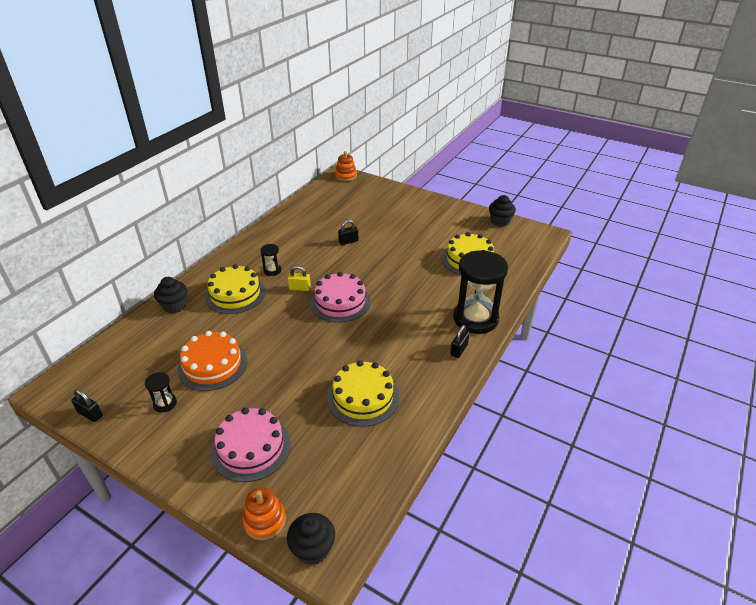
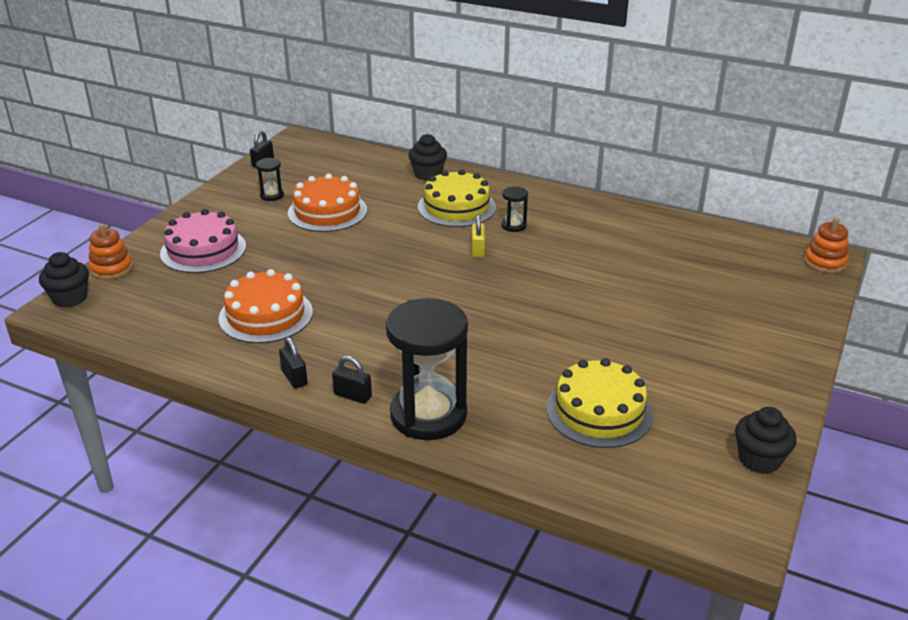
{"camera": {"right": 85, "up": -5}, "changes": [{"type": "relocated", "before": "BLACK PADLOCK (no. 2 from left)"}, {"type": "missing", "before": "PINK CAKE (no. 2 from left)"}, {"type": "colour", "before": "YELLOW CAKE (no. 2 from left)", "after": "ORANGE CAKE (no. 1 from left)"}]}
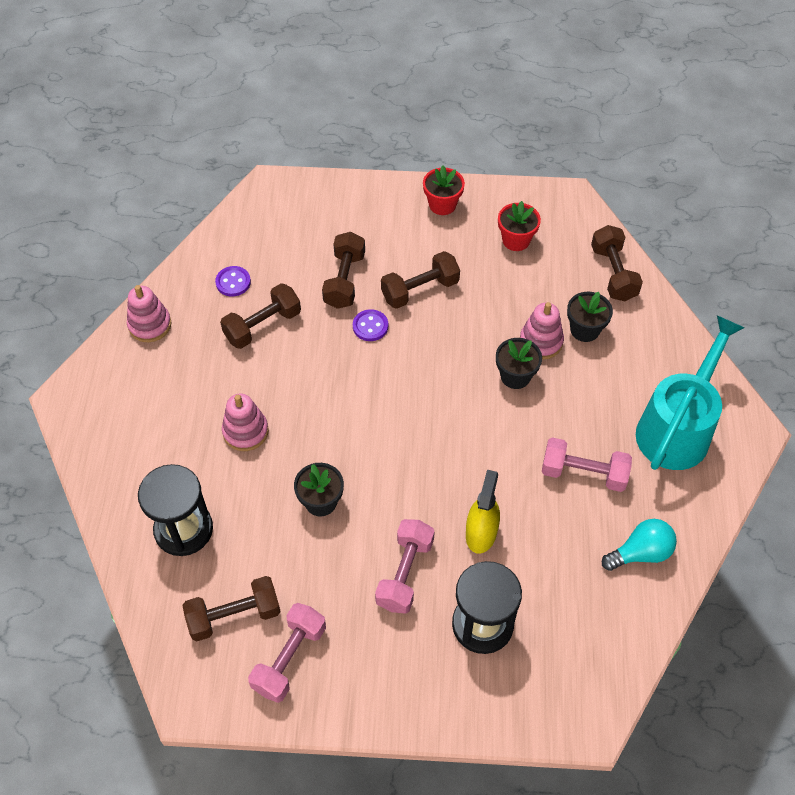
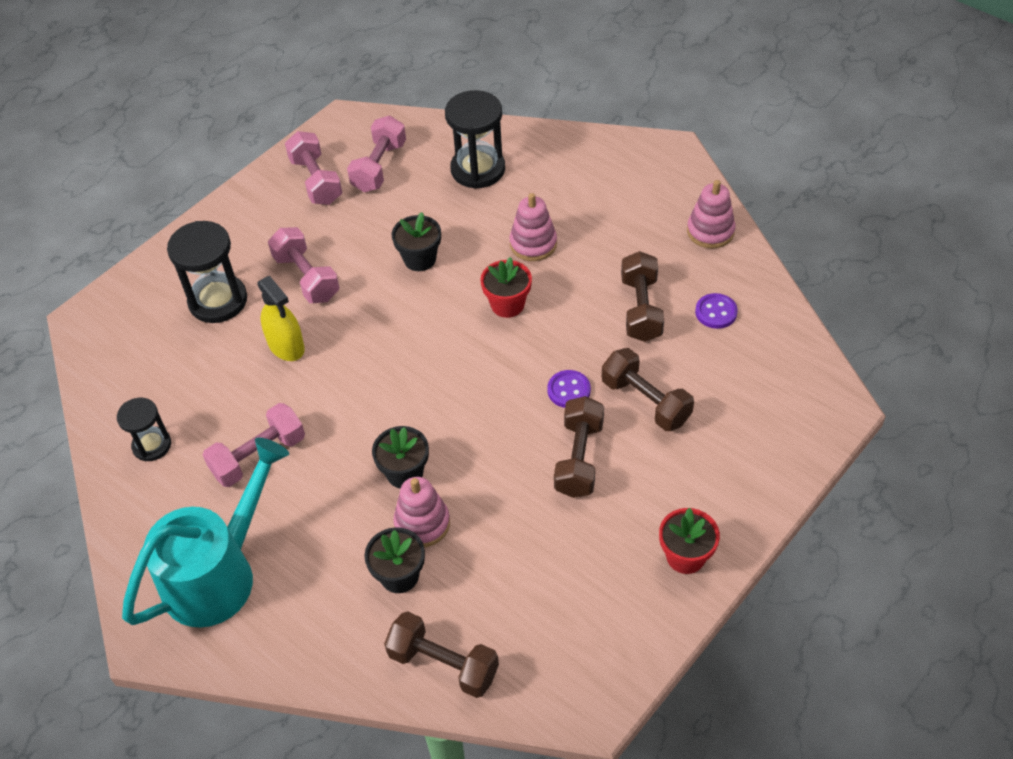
{"camera": {"right": 130, "up": -5}, "changes": [{"type": "relocated", "before": "RED FLOWER POT (no. 2 from left in the first image)", "after": "RED FLOWER POT (no. 1 from left)"}, {"type": "spun", "before": "TURQUOISE WATERING CAN", "turn": -120}, {"type": "exchanged", "before": "TURQUOISE LIGHT BULB", "after": "BLACK HOURGLASS (no. 1 from left)"}, {"type": "colour", "before": "BROWN DUMBBELL (no. 1 from left)", "after": "PINK DUMBBELL (no. 4 from left)"}]}
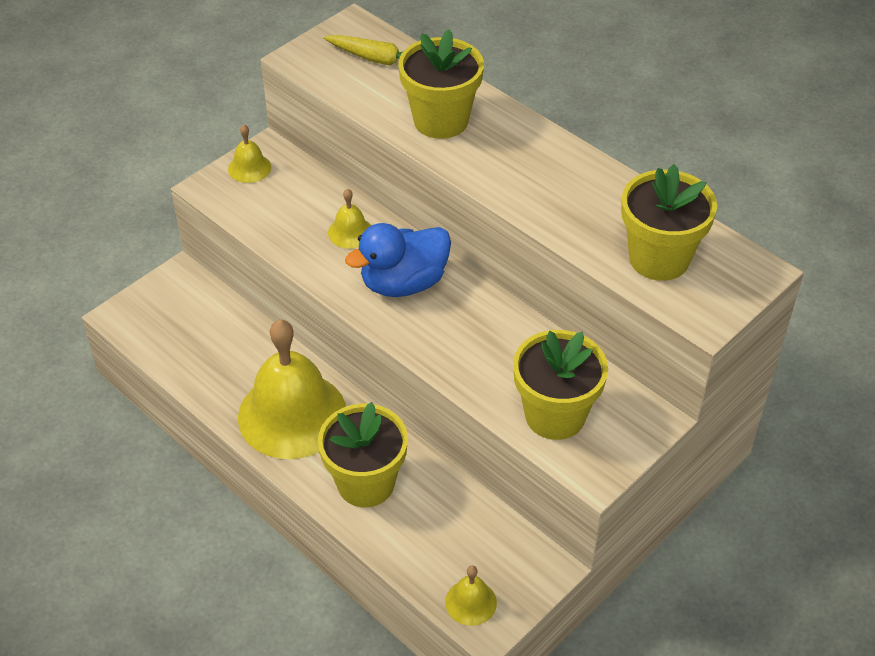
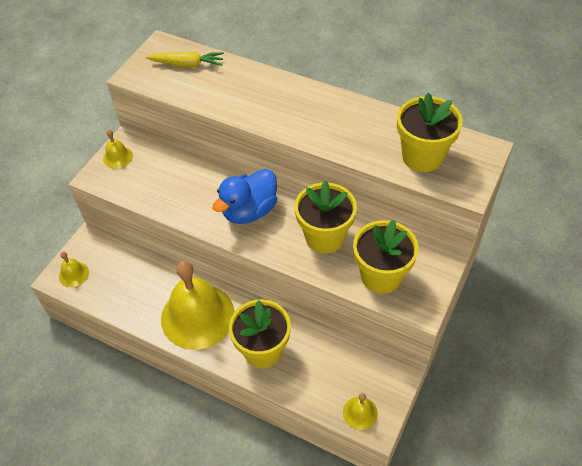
{"camera": {"right": -15, "up": 5}, "changes": [{"type": "relocated", "before": "YELLOW FLOWER POT (no. 2 from left)"}, {"type": "relocated", "before": "YELLOW BELL (no. 3 from left in the first image)", "after": "YELLOW BELL (no. 1 from left)"}]}
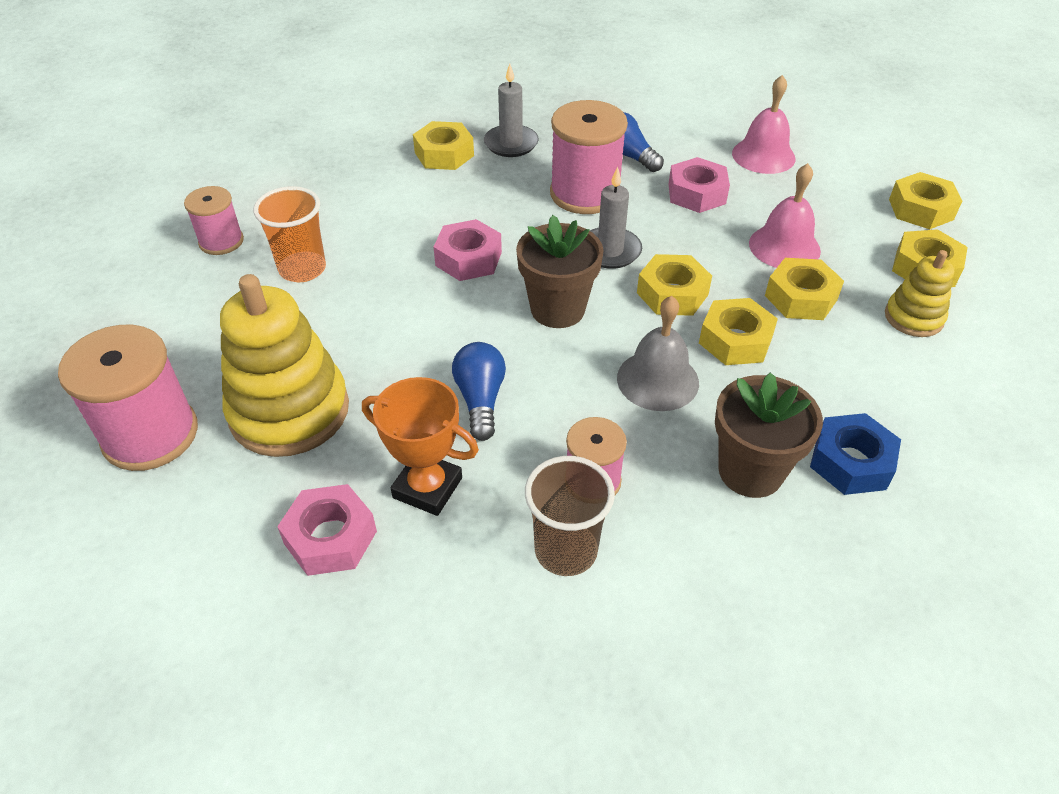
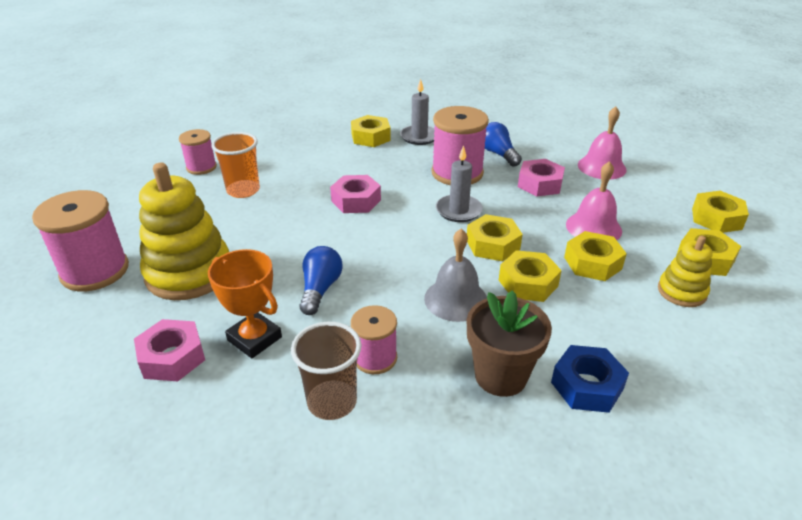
{"camera": {"right": 15, "up": -10}, "changes": [{"type": "missing", "before": "BROWN FLOWER POT (no. 1 from left)"}]}
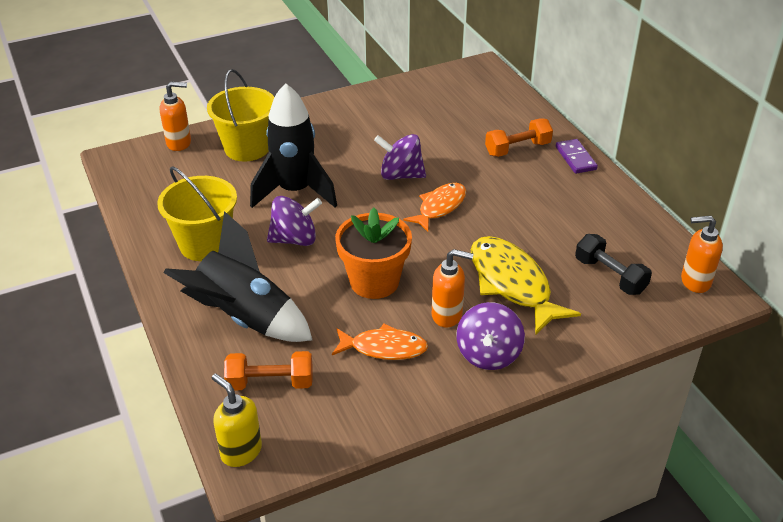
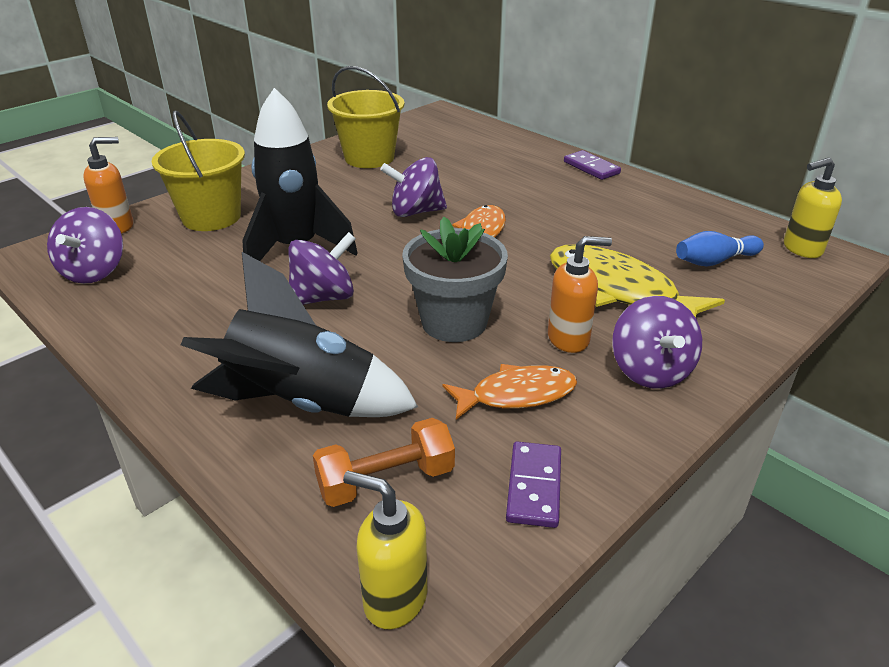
{"camera": {"right": -20, "up": -5}, "changes": [{"type": "missing", "before": "ORANGE DUMBBELL (no. 2 from left)"}, {"type": "relocated", "before": "YELLOW BUCKET (no. 1 from left in the first image)", "after": "YELLOW BUCKET (no. 2 from left)"}, {"type": "colour", "before": "ORANGE FLOWER POT", "after": "GREY FLOWER POT"}, {"type": "colour", "before": "ORANGE SOAP DISPENSER (no. 3 from left)", "after": "YELLOW SOAP DISPENSER (no. 2 from left)"}, {"type": "exchanged", "before": "BLACK DUMBBELL", "after": "BLUE BOWLING PIN"}, {"type": "appeared", "after": "PURPLE SPINNING TOP (no. 1 from left)"}, {"type": "appeared", "after": "PURPLE DOMINO (no. 1 from left)"}]}
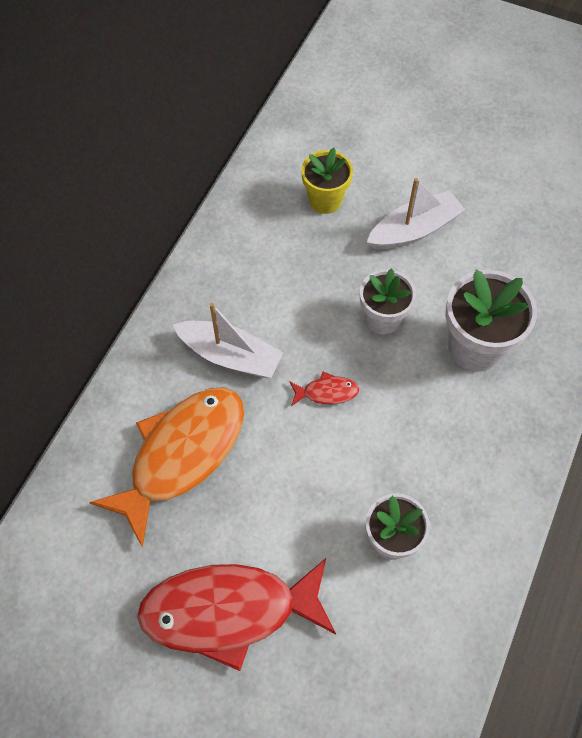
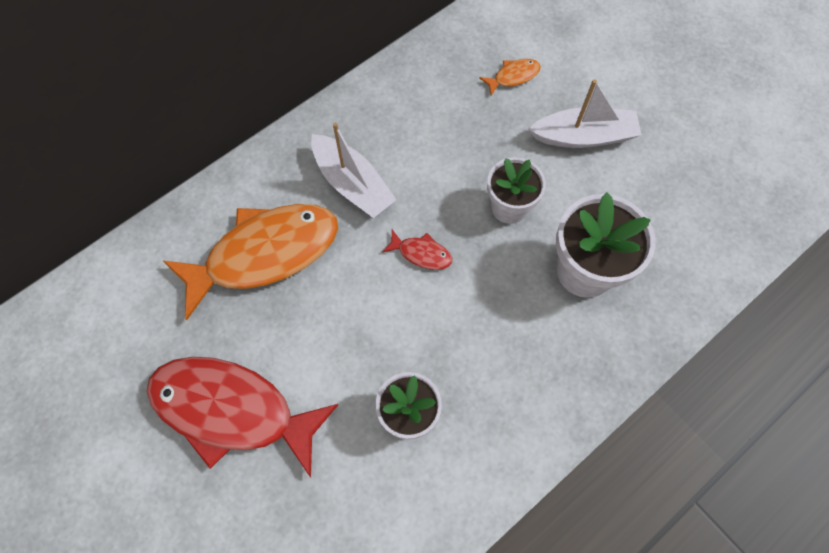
{"camera": {"right": 25, "up": 5}, "changes": [{"type": "exchanged", "before": "YELLOW FLOWER POT", "after": "ORANGE FISH (no. 2 from left)"}]}
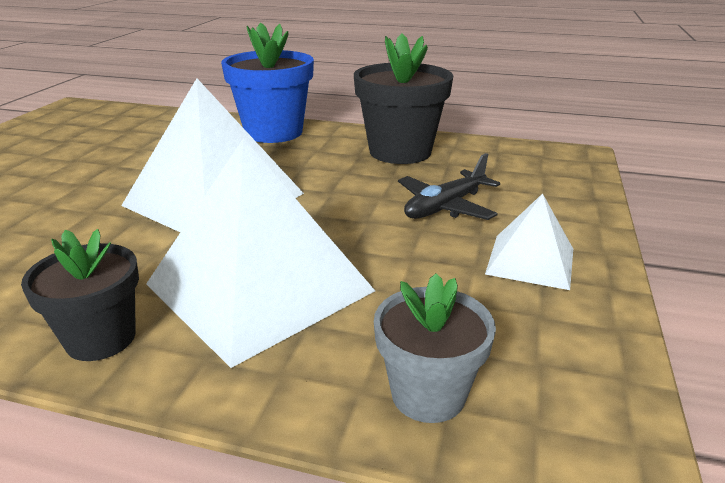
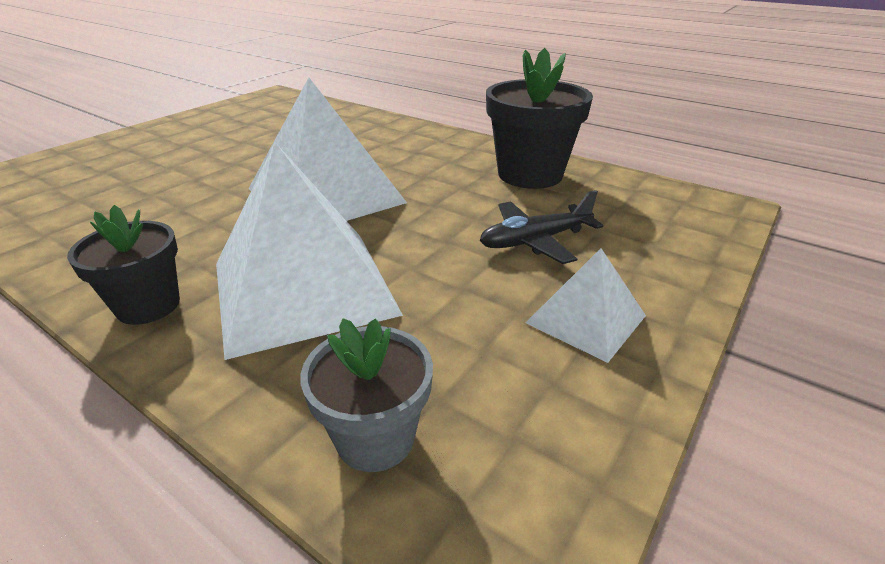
{"camera": {"right": 20, "up": 5}, "changes": [{"type": "missing", "before": "BLUE FLOWER POT"}]}
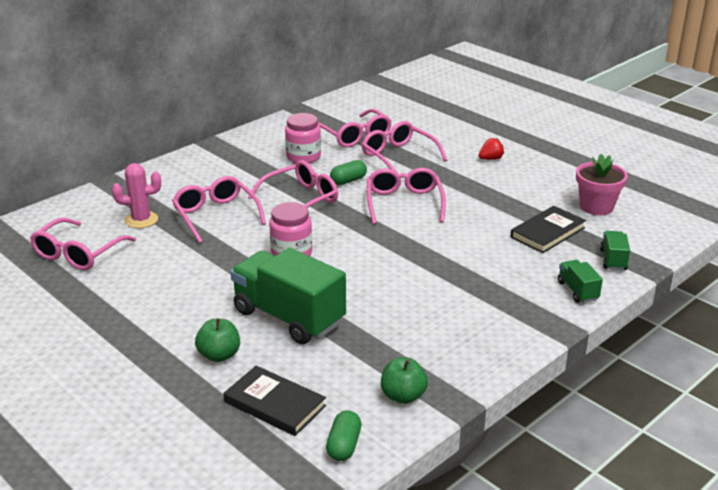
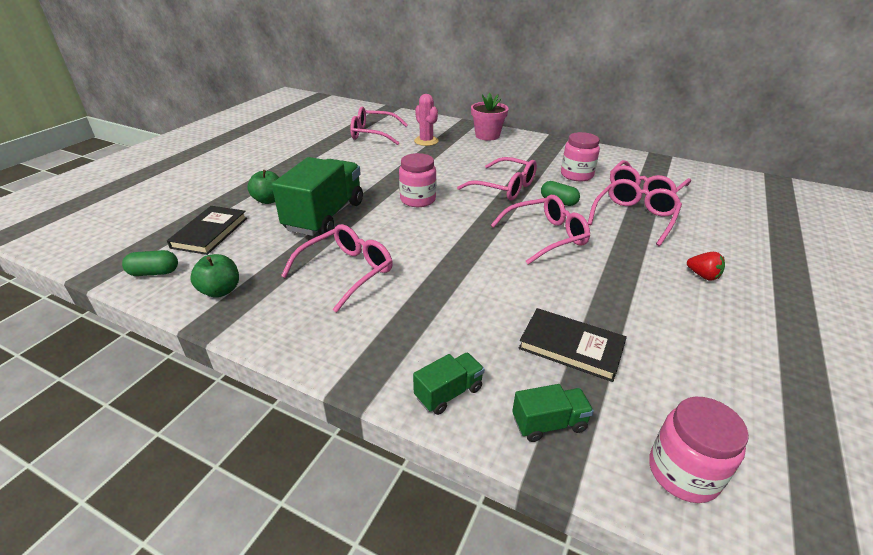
{"camera": {"right": 70, "up": 5}, "changes": [{"type": "relocated", "before": "PINK FLOWER POT"}, {"type": "relocated", "before": "PINK GLASSES (no. 2 from left in the first image)", "after": "PINK GLASSES (no. 1 from left)"}, {"type": "appeared", "after": "PINK JAR (no. 3 from left)"}]}
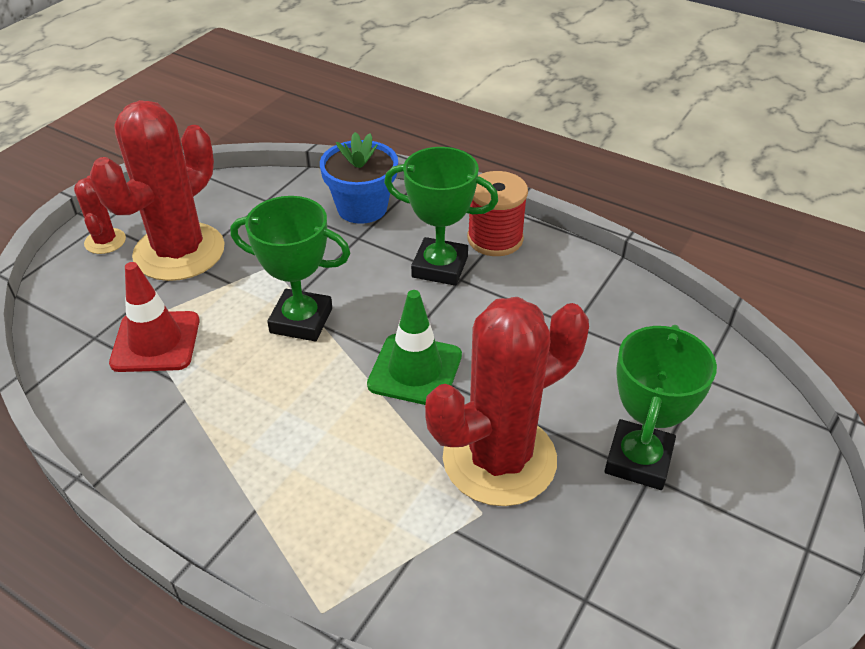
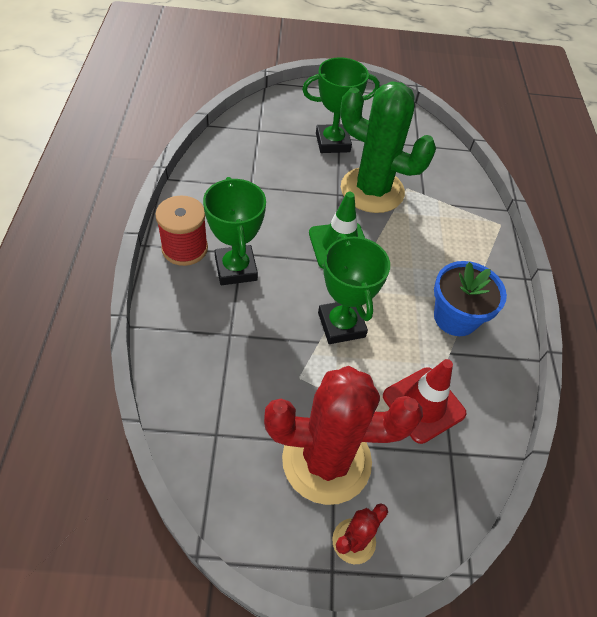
{"camera": {"right": -125, "up": 10}, "changes": [{"type": "relocated", "before": "BLUE FLOWER POT"}, {"type": "colour", "before": "RED CACTUS (no. 3 from left)", "after": "GREEN CACTUS"}]}
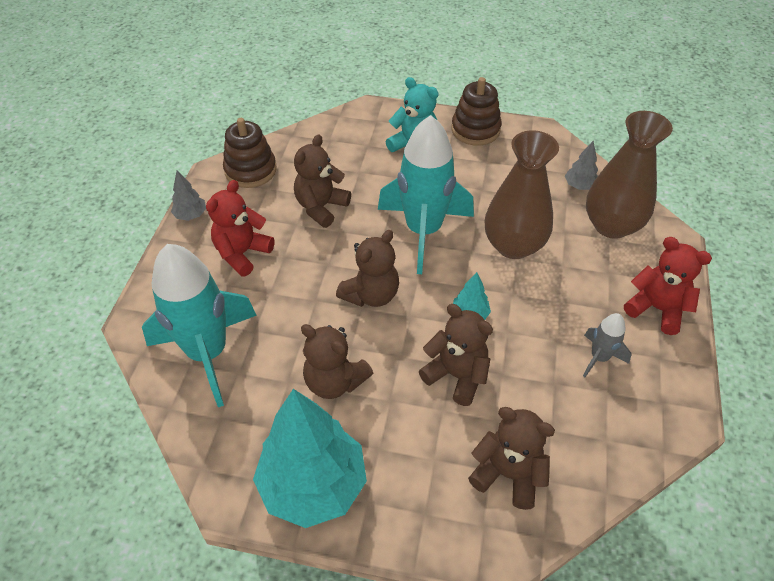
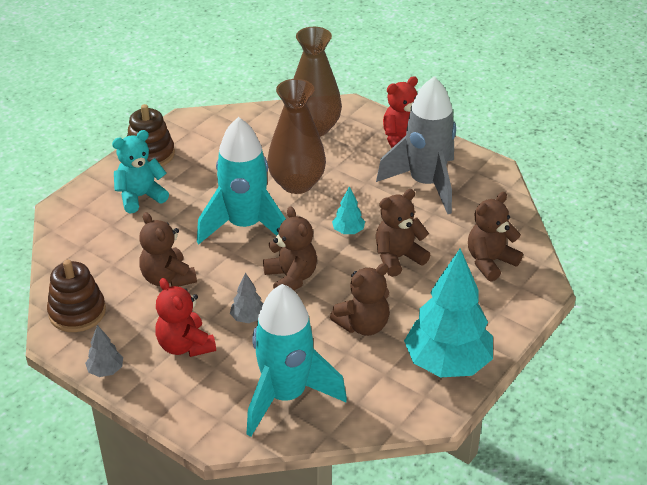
{"camera": {"right": -65, "up": -10}, "changes": [{"type": "relocated", "before": "GREY TREE (no. 2 from left)"}, {"type": "size", "before": "GREY ROCKET", "scale": 2.19}]}
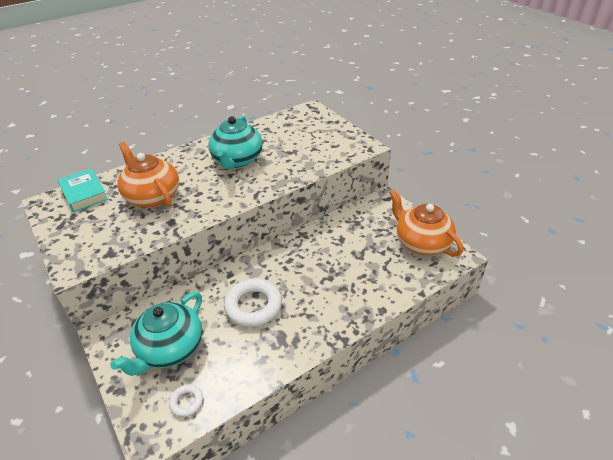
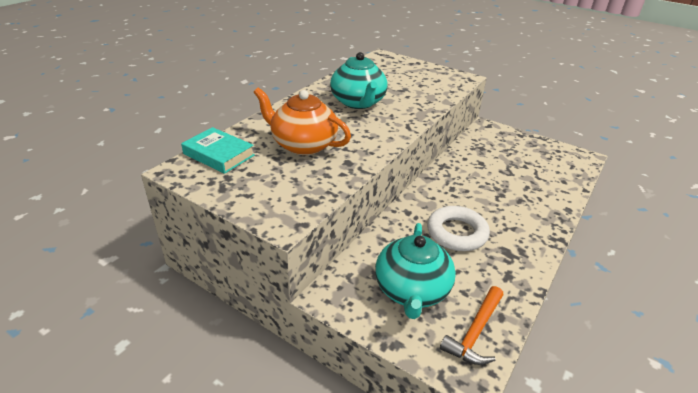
{"camera": {"right": -25, "up": -5}, "changes": [{"type": "missing", "before": "ORANGE TEAPOT (no. 2 from left)"}, {"type": "exchanged", "before": "WHITE RING (no. 1 from left)", "after": "ORANGE HAMMER"}]}
